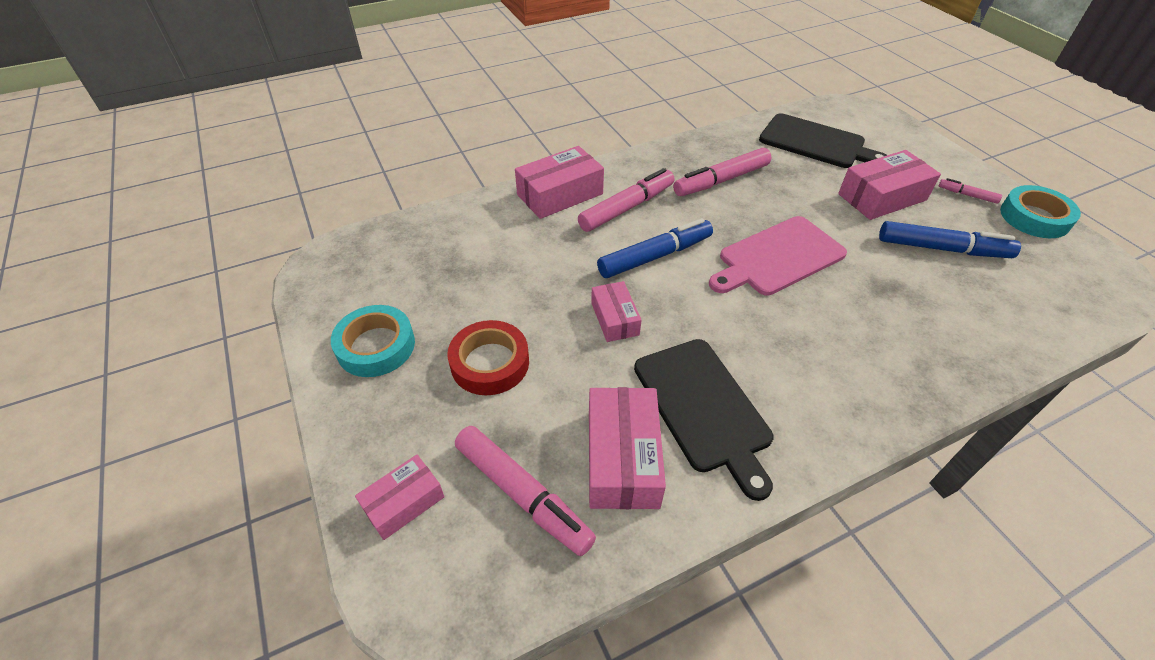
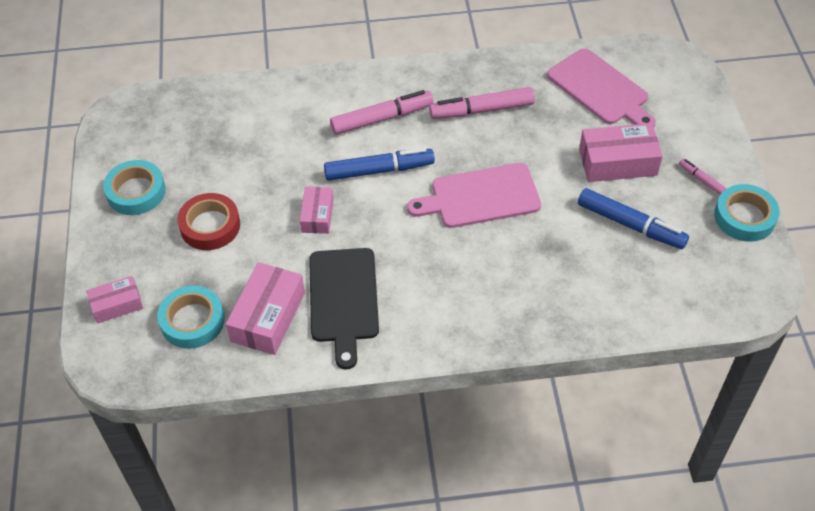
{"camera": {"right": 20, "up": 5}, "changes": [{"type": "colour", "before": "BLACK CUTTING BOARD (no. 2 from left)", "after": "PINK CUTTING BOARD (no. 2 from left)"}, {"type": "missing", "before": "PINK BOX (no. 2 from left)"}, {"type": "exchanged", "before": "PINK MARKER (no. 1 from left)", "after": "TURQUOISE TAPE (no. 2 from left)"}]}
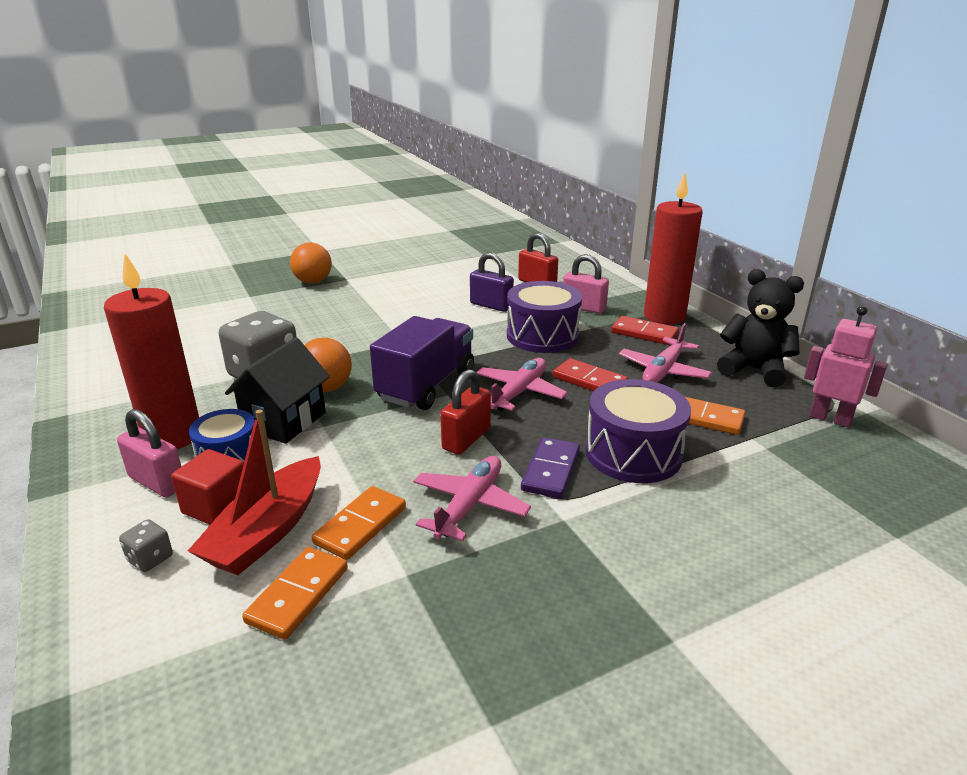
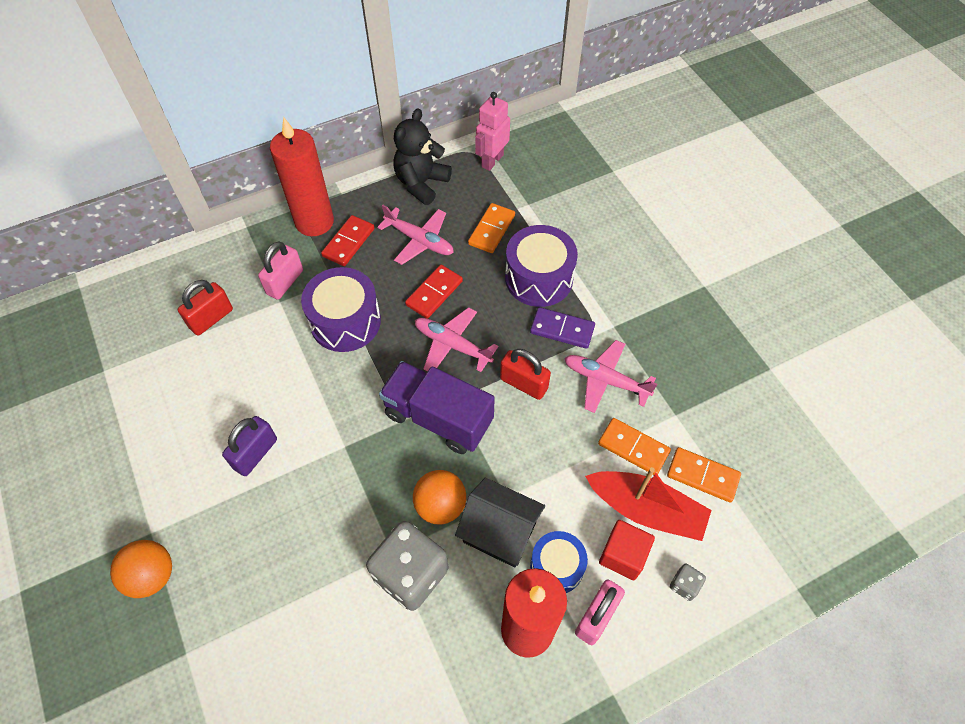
{"camera": {"right": -90, "up": 30}, "changes": [{"type": "relocated", "before": "PURPLE PADLOCK"}]}
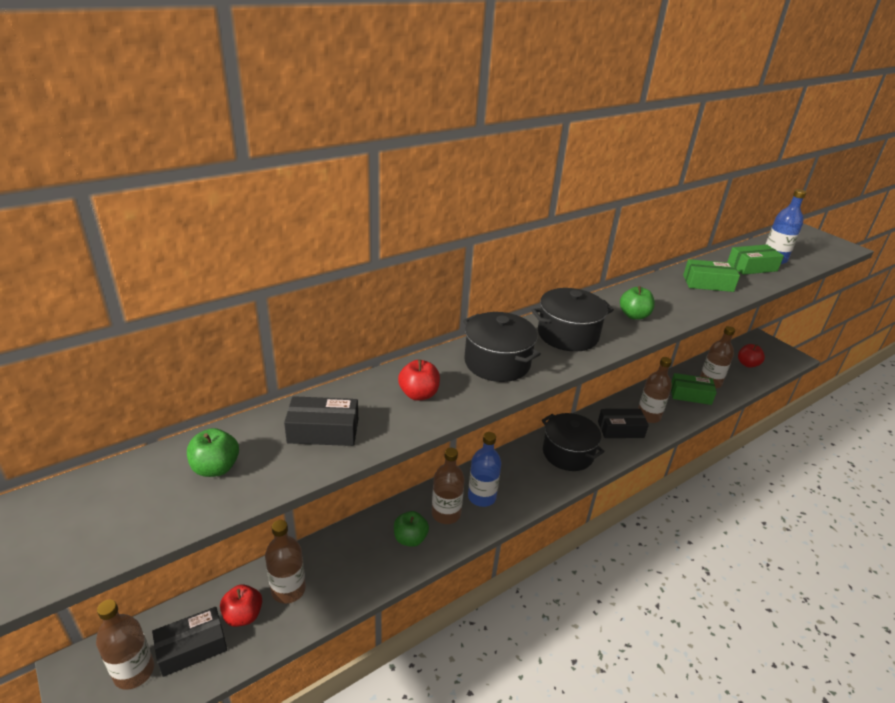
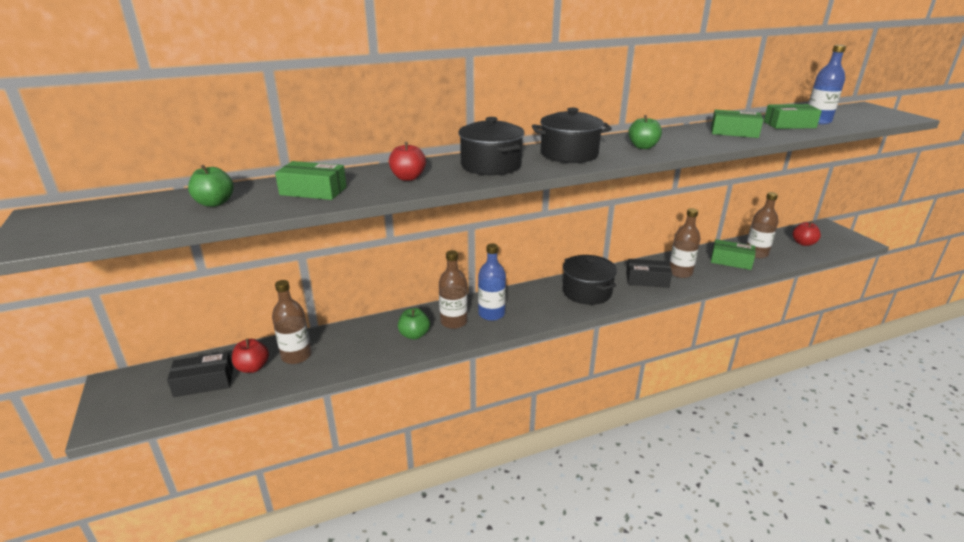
{"camera": {"right": 15, "up": -5}, "changes": [{"type": "colour", "before": "BLACK BOX (no. 2 from left)", "after": "GREEN BOX (no. 1 from left)"}, {"type": "missing", "before": "BROWN BOTTLE (no. 1 from left)"}]}
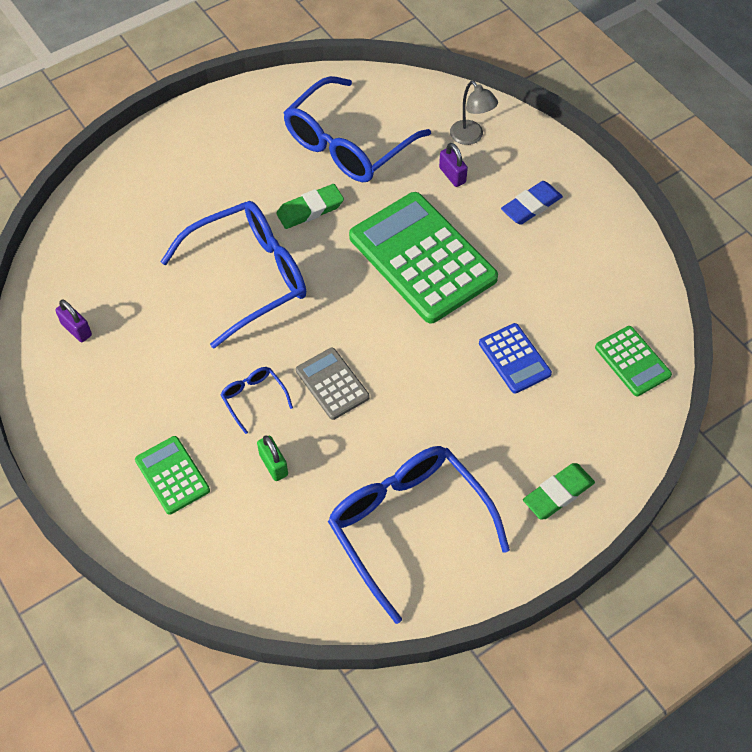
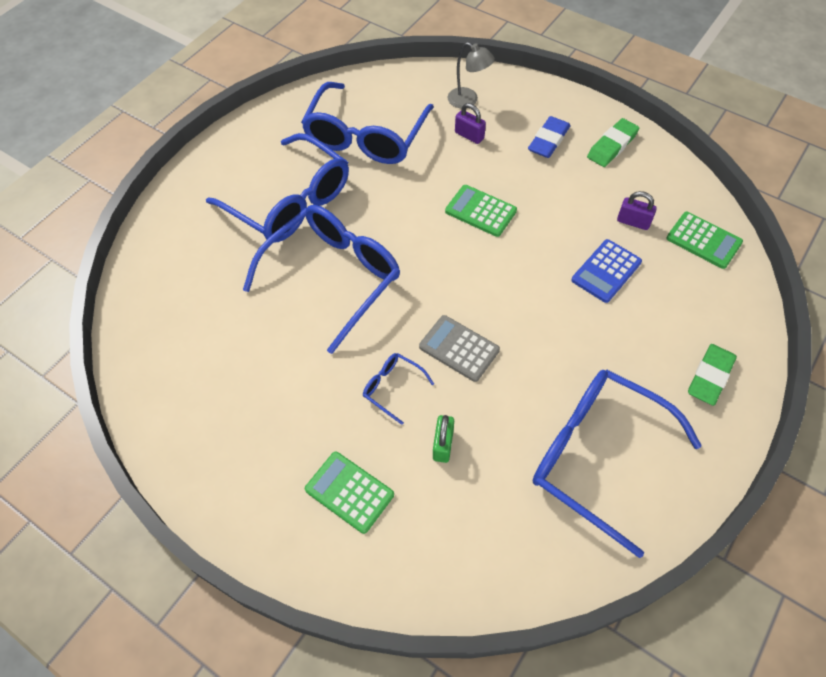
{"camera": {"right": -20, "up": 0}, "changes": [{"type": "relocated", "before": "GREEN ERASER (no. 1 from left)"}, {"type": "size", "before": "GREEN CALCULATOR (no. 2 from left)", "scale": 0.48}, {"type": "relocated", "before": "PURPLE PADLOCK (no. 1 from left in the first image)", "after": "PURPLE PADLOCK (no. 2 from left)"}, {"type": "spun", "before": "BLUE CALCULATOR", "turn": 90}, {"type": "spun", "before": "GREEN PADLOCK", "turn": 60}, {"type": "appeared", "after": "BLUE GLASSES (no. 1 from left)"}]}
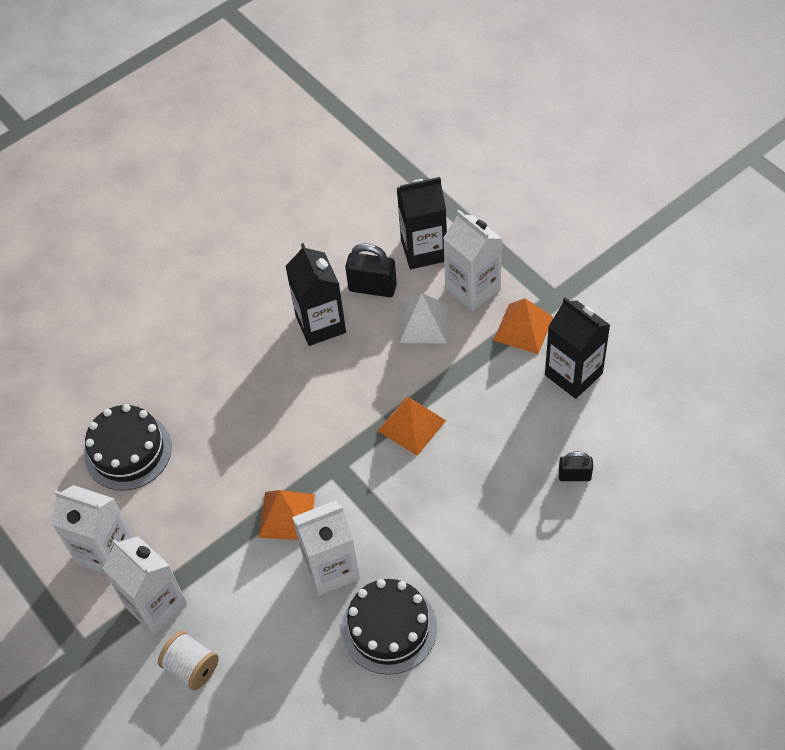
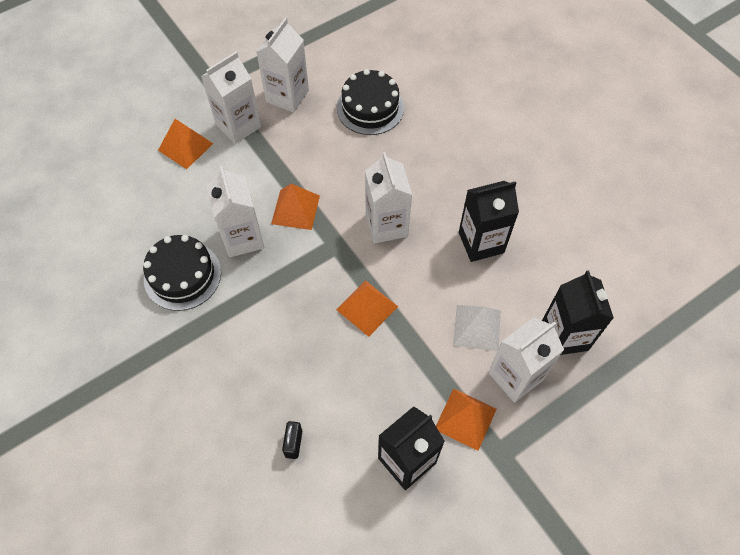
{"camera": {"right": 90, "up": 5}, "changes": [{"type": "missing", "before": "BLACK PADLOCK (no. 1 from left)"}, {"type": "exchanged", "before": "WHITE SPOOL", "after": "ORANGE PYRAMID (no. 1 from left)"}, {"type": "appeared", "after": "WHITE CARTON (no. 4 from left)"}]}
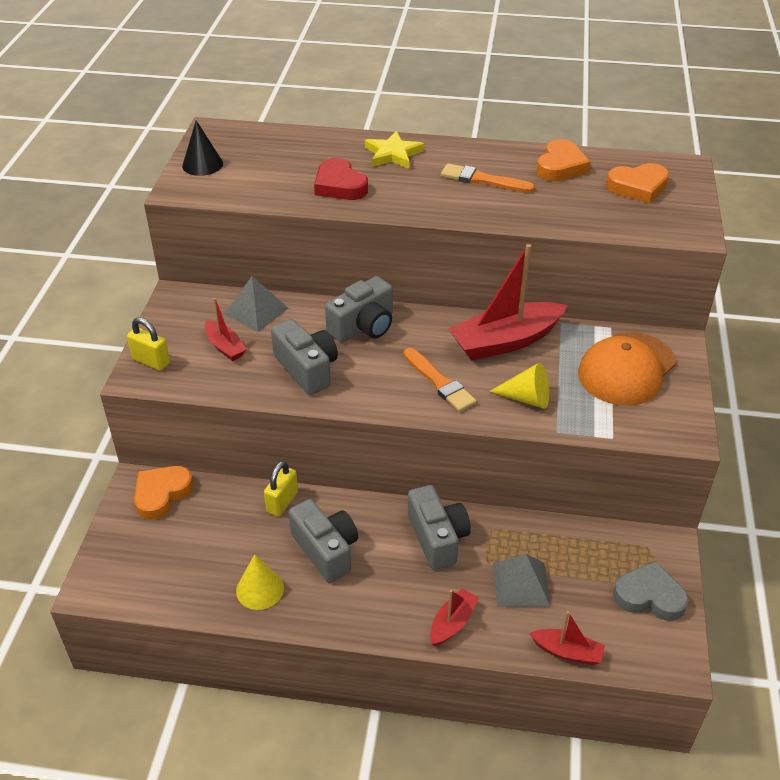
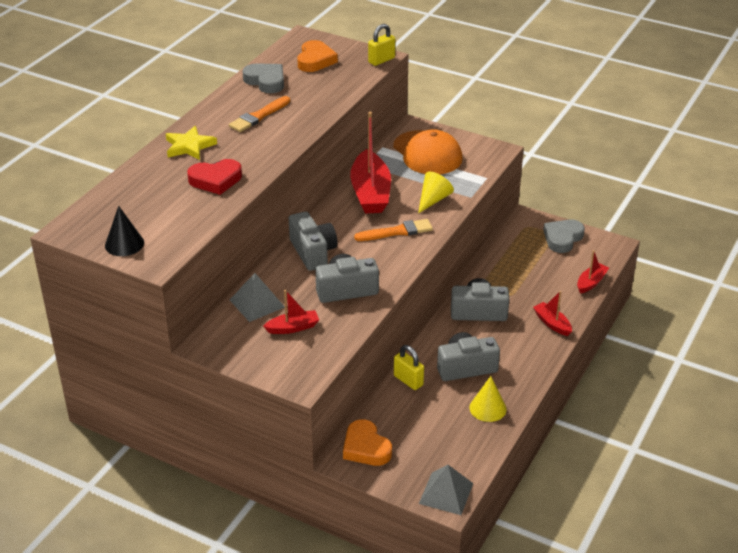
{"camera": {"right": -70, "up": -5}, "changes": [{"type": "colour", "before": "ORANGE HEART (no. 2 from left)", "after": "GREY HEART (no. 1 from left)"}, {"type": "relocated", "before": "YELLOW PADLOCK (no. 1 from left)"}, {"type": "relocated", "before": "GREY PYRAMID (no. 2 from left)"}]}
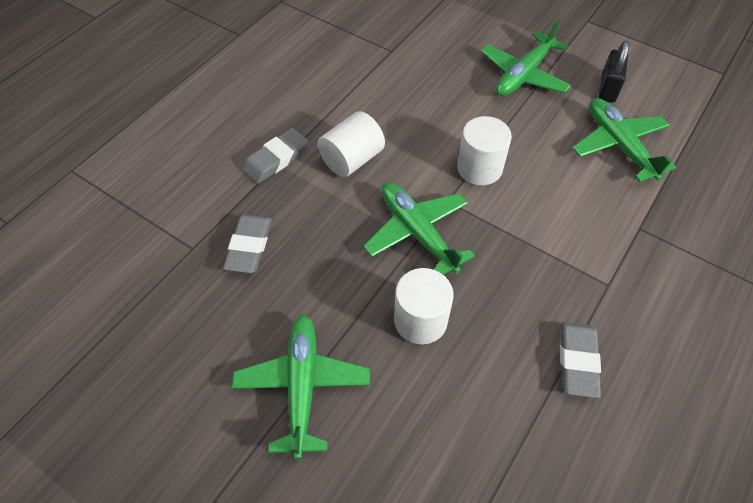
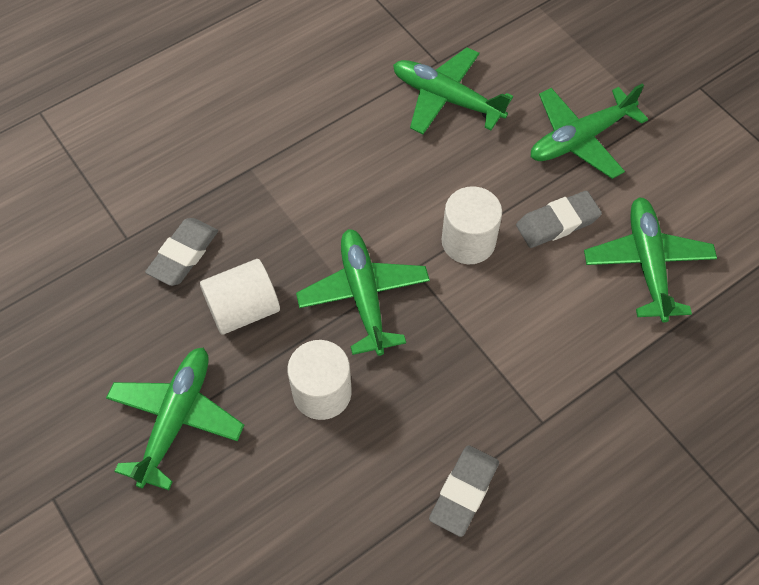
{"camera": {"right": 20, "up": 5}, "changes": [{"type": "missing", "before": "BLACK PADLOCK"}, {"type": "relocated", "before": "WHITE CYLINDER (no. 1 from left)"}, {"type": "relocated", "before": "GREY ERASER (no. 2 from left in the first image)", "after": "GREY ERASER (no. 3 from left)"}, {"type": "appeared", "after": "GREEN PLANE (no. 3 from left)"}]}
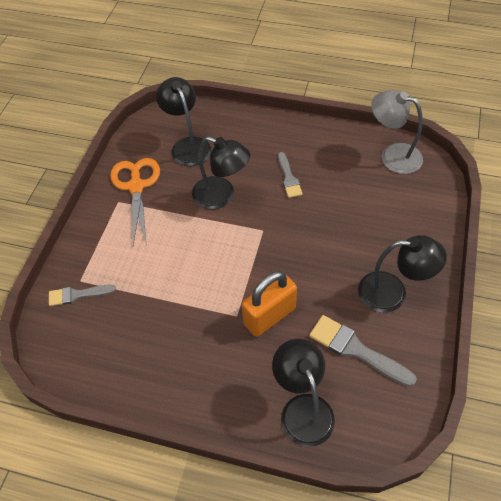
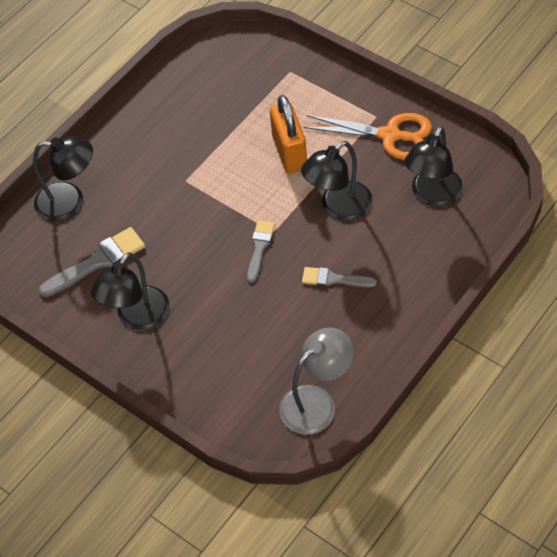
{"camera": {"right": 115, "up": 0}, "changes": [{"type": "spun", "before": "BLACK LAMP (no. 1 from left in the first image)", "turn": 120}, {"type": "relocated", "before": "ORANGE PADLOCK"}, {"type": "relocated", "before": "GREY BRUSH (no. 1 from left in the first image)", "after": "GREY BRUSH (no. 2 from left)"}]}
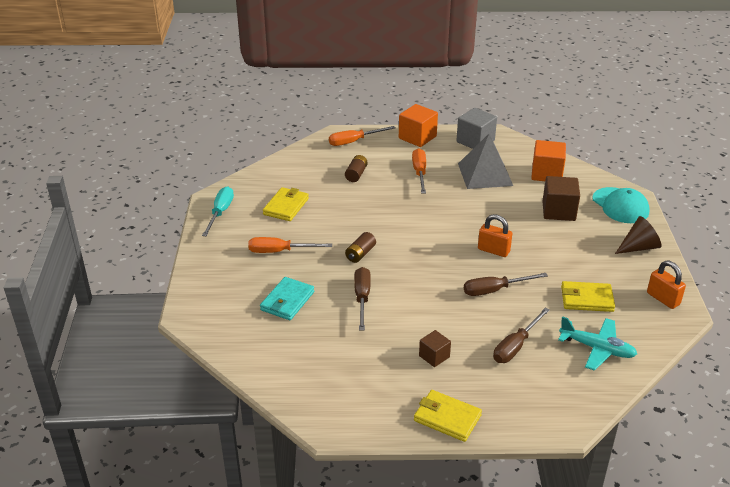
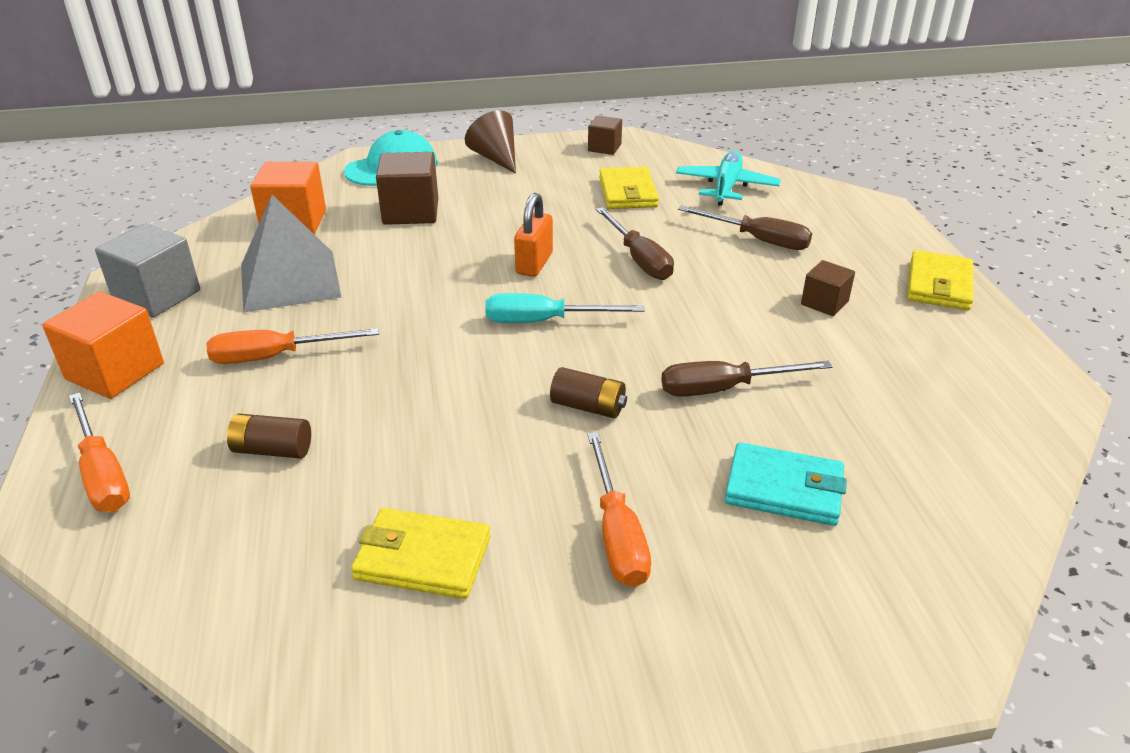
{"camera": {"right": -100, "up": 0}, "changes": [{"type": "relocated", "before": "TURQUOISE SCREWDRIVER"}, {"type": "exchanged", "before": "ORANGE PADLOCK (no. 2 from left)", "after": "BROWN CUBE (no. 2 from left)"}]}
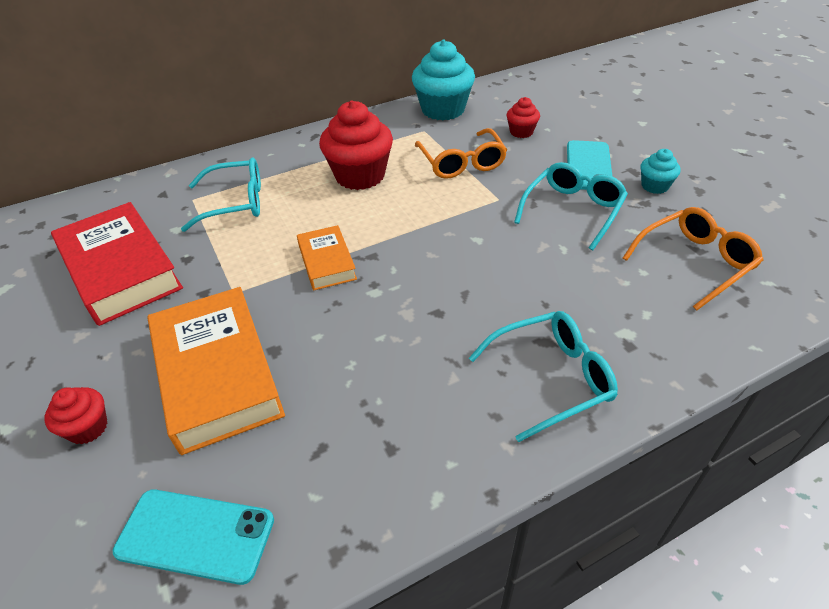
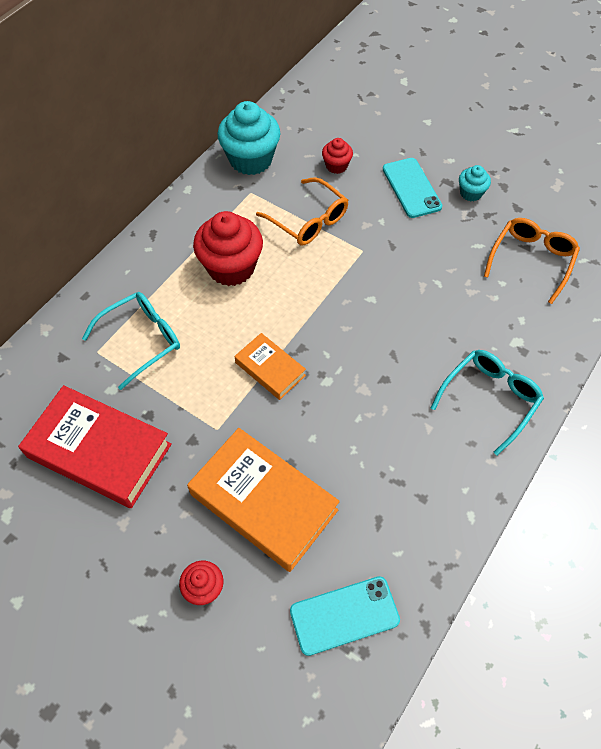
{"camera": {"right": -30, "up": 15}, "changes": [{"type": "missing", "before": "TURQUOISE GLASSES (no. 3 from left)"}]}
